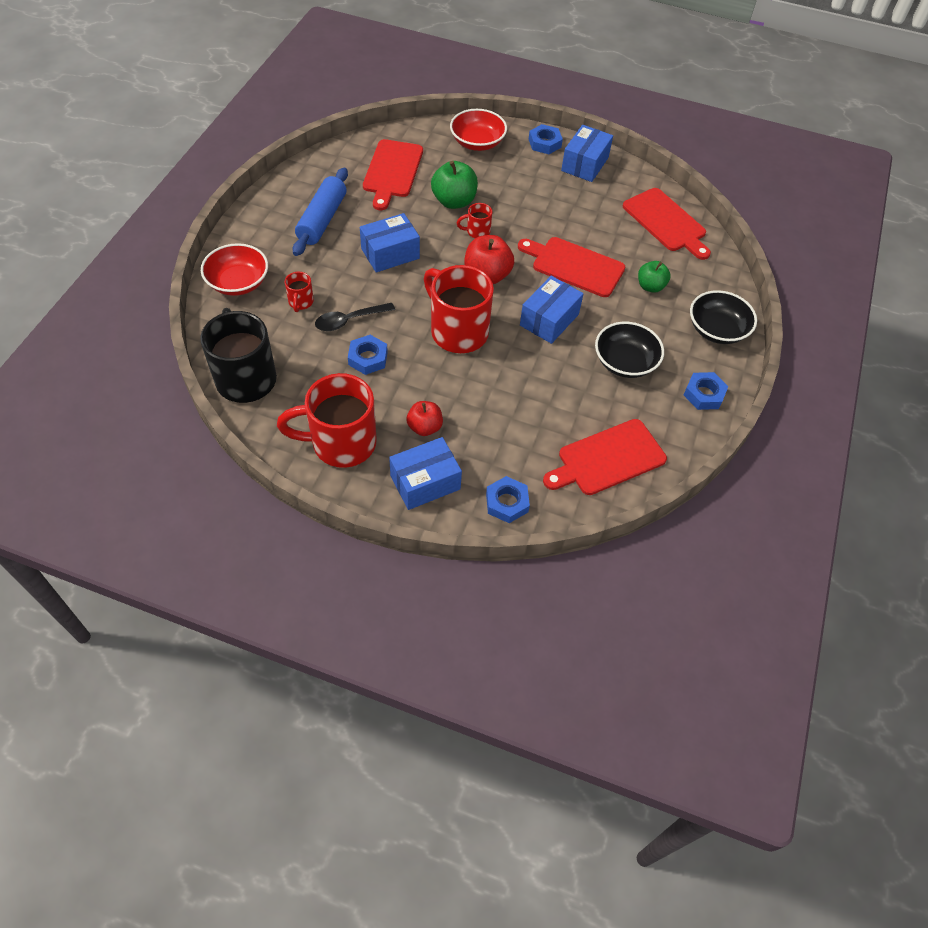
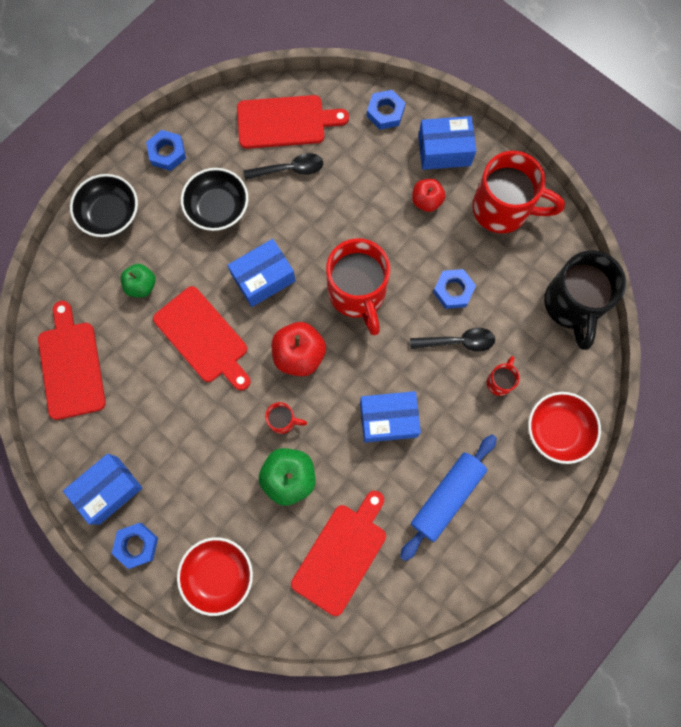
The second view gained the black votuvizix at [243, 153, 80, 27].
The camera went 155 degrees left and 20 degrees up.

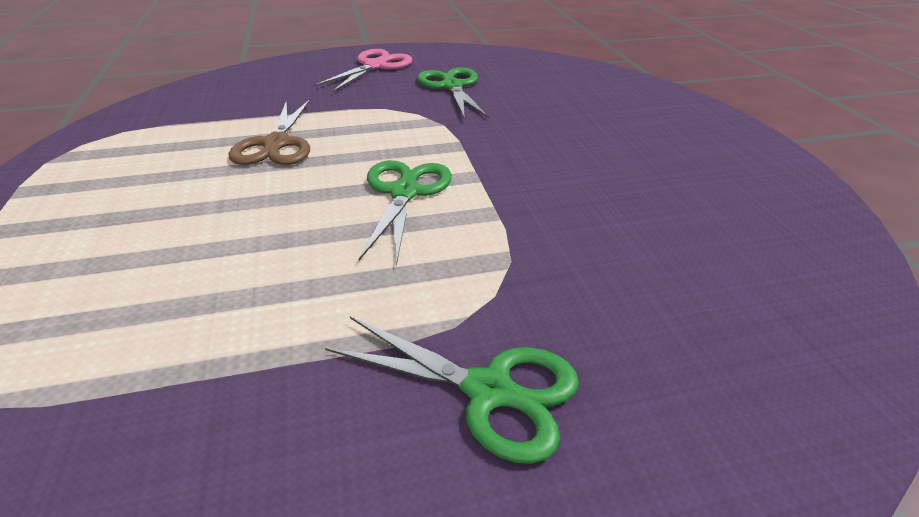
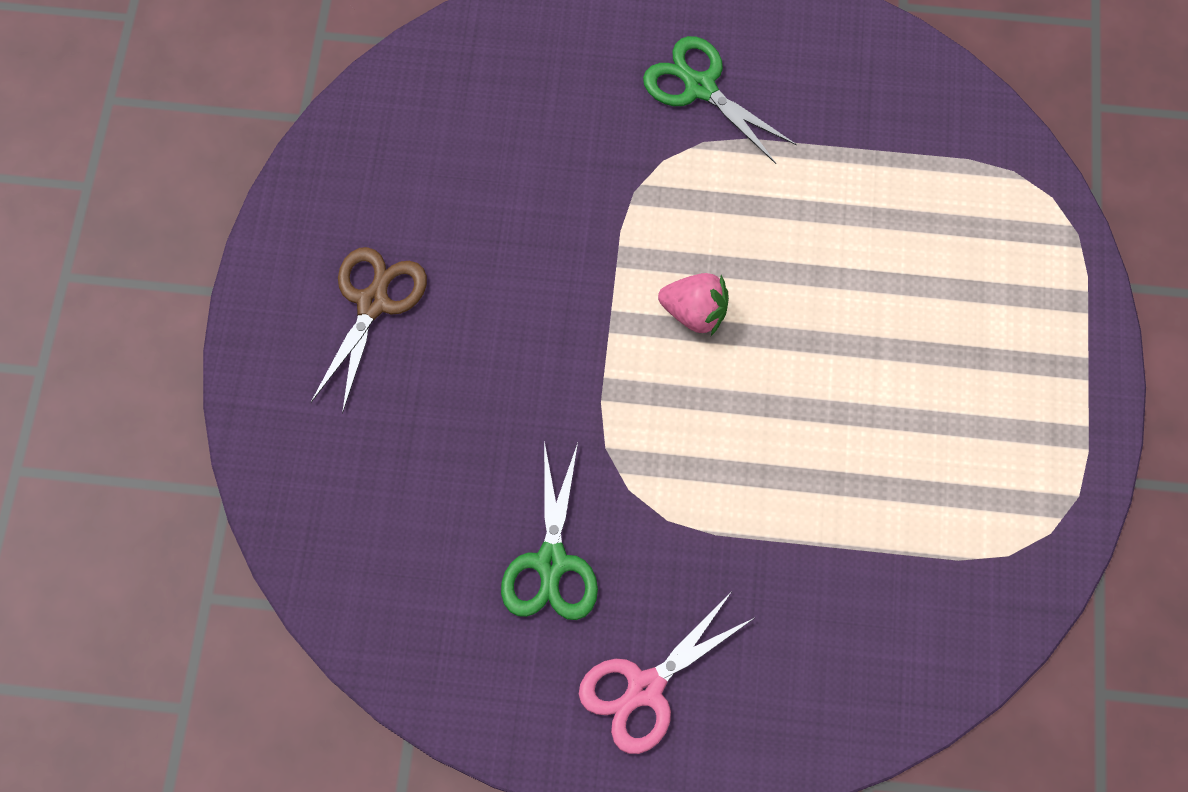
The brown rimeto ended up elsewhere, having gone from [229, 99, 81, 66] to [311, 247, 116, 167].
Where the green rimeto stood at [358, 160, 94, 106], the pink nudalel came to stand at [658, 273, 71, 63].
The camera went 160 degrees left and 30 degrees up.

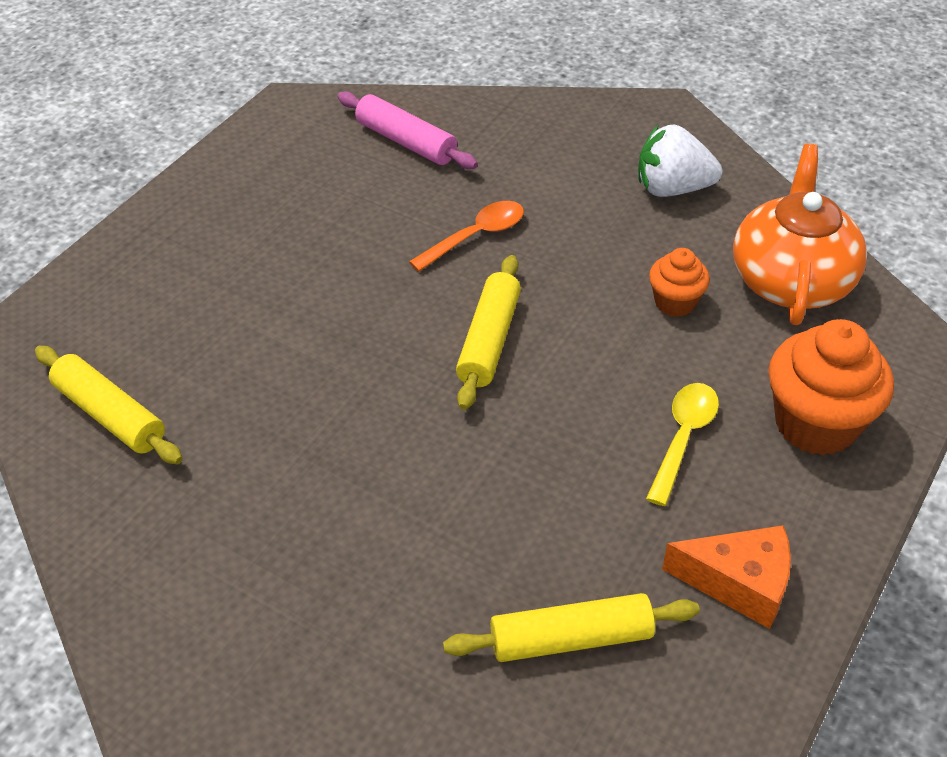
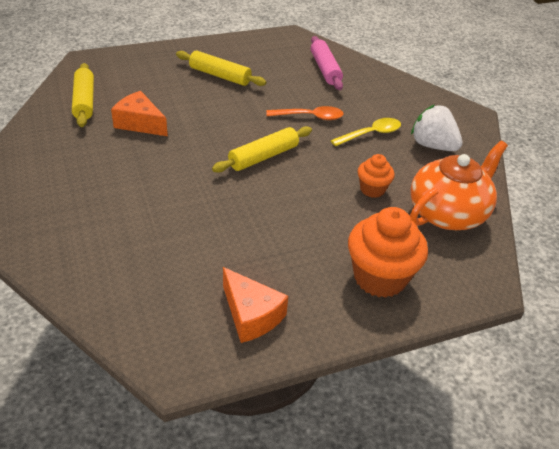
The second view gained the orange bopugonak at [111, 91, 57, 45].
The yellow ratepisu ended up elsewhere, having gone from [443, 593, 257, 69] to [176, 51, 90, 35].
The yellow votuvizix ended up elsewhere, having gone from [646, 383, 73, 123] to [331, 118, 70, 28].
The camera went 35 degrees right and 5 degrees down.

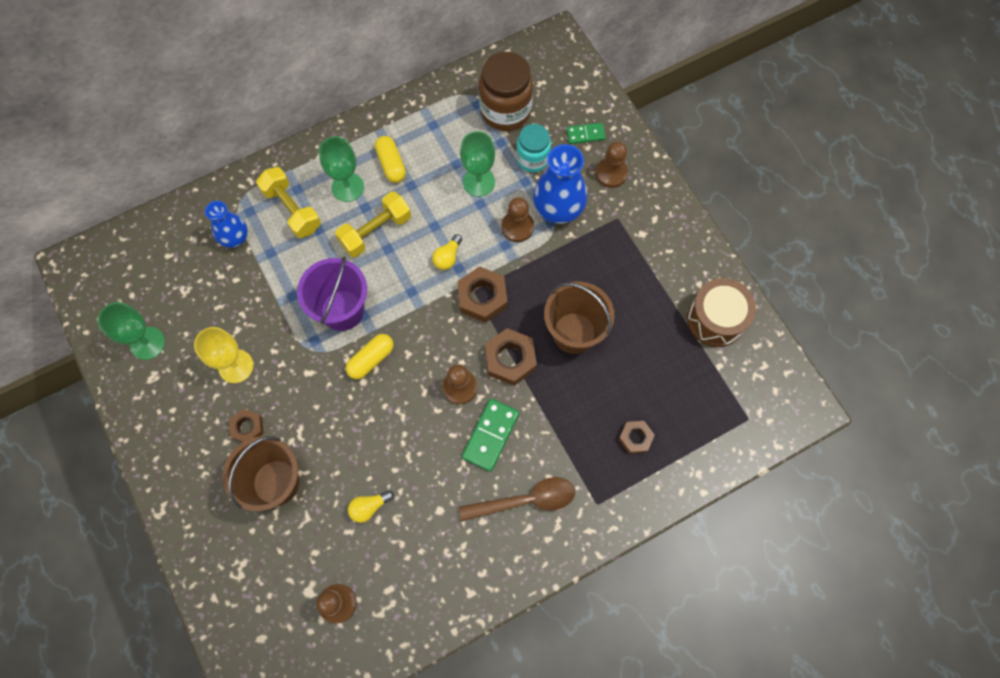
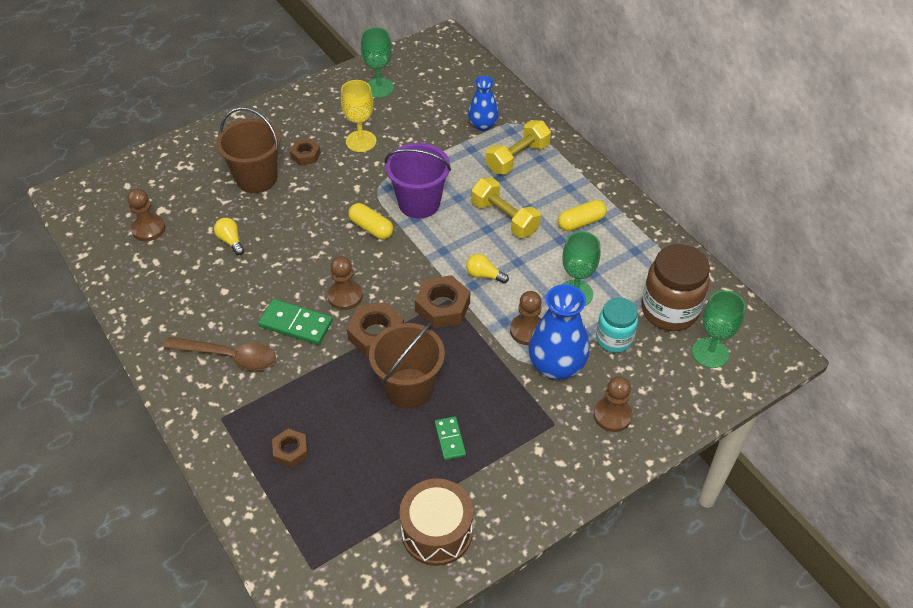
The brown votuvizix at [459, 477, 116, 44] ended up facing another way, 60 degrees counterclockwise from before.
The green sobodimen ended up elsewhere, having gone from [567, 123, 39, 21] to [435, 416, 31, 44].
The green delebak ended up elsewhere, having gone from [319, 137, 45, 65] to [692, 290, 54, 78].
The camera went 85 degrees right and 20 degrees down.

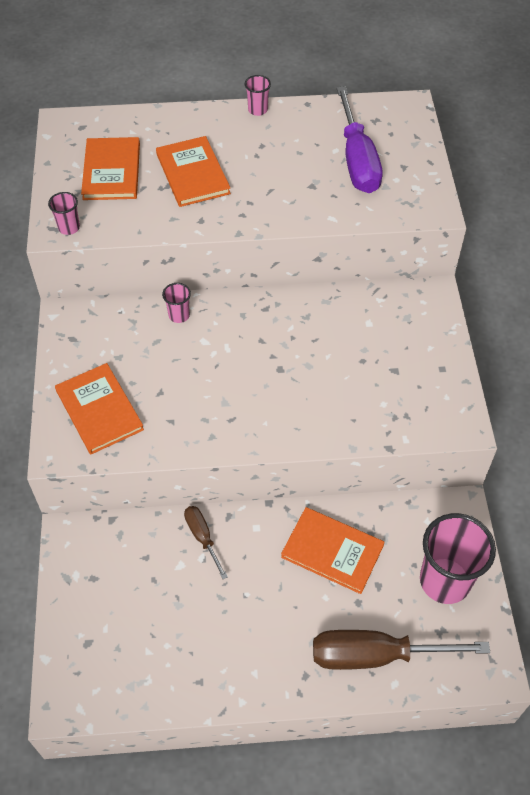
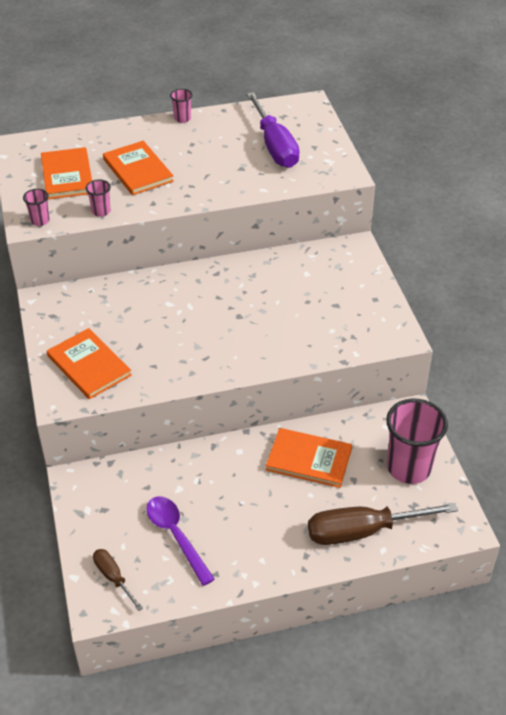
The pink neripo ended up elsewhere, having gone from [162, 283, 29, 40] to [86, 180, 25, 37].
The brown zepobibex ended up elsewhere, having gone from [184, 506, 44, 73] to [93, 549, 50, 62].
The second view gained the purple votuvizix at [146, 496, 69, 90].
The camera went 10 degrees left and 10 degrees down.

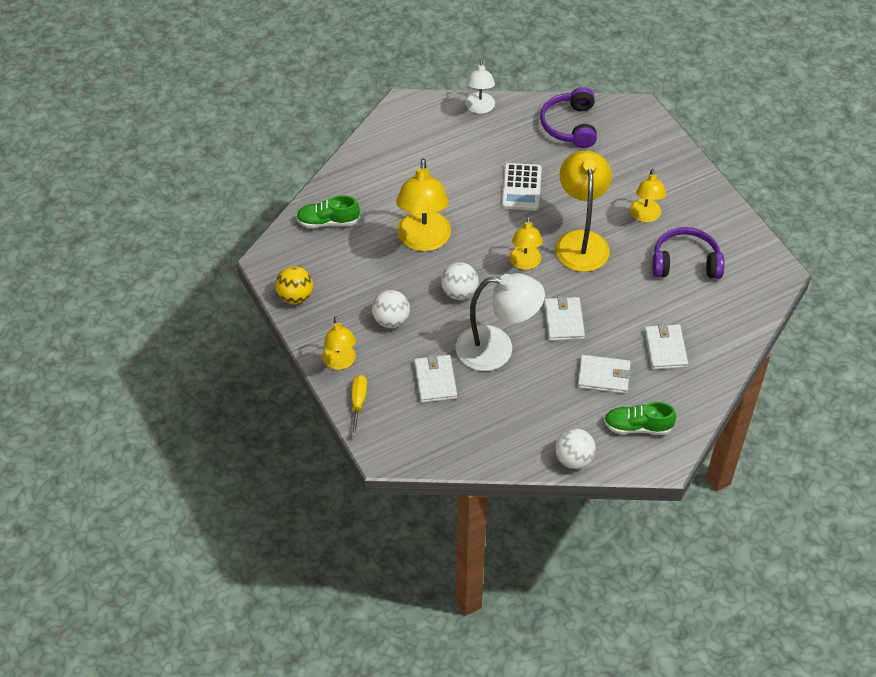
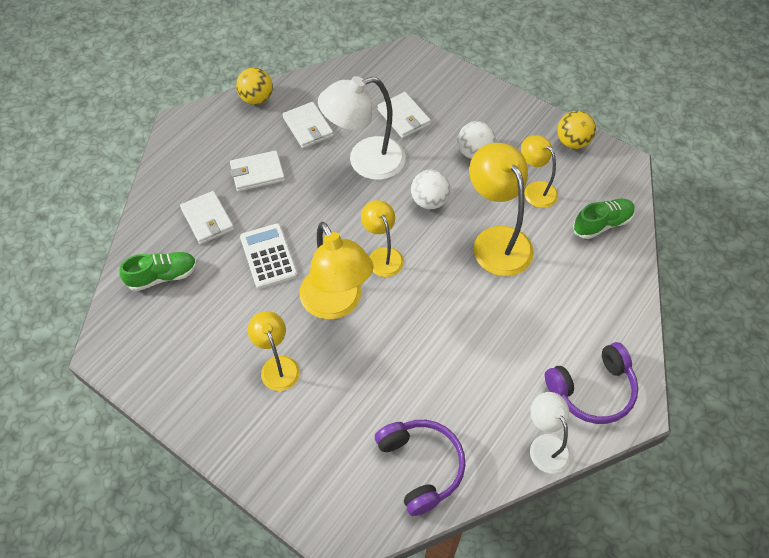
The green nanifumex ended up elsewhere, having gone from [604, 402, 72, 33] to [119, 252, 78, 39].
What was the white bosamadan at [555, 428, 41, 41] turned into the yellow bosamadan at [236, 68, 37, 37].
The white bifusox ended up elsewhere, having gone from [502, 163, 40, 48] to [240, 223, 58, 66].
The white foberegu ended up elsewhere, having gone from [544, 296, 41, 45] to [283, 102, 51, 47].
The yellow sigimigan ended up elsewhere, having gone from [322, 317, 34, 53] to [521, 135, 37, 73].
The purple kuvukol ended up elsewhere, having gone from [652, 227, 73, 52] to [545, 342, 93, 82].
The second view lost the yellow zepobibex at [351, 375, 16, 61].
The camera went 155 degrees right and 5 degrees up.

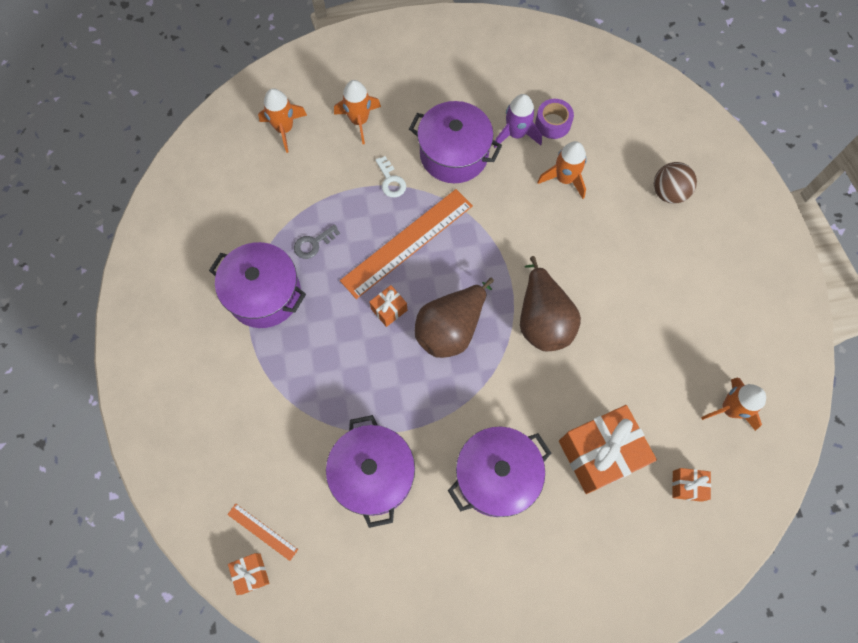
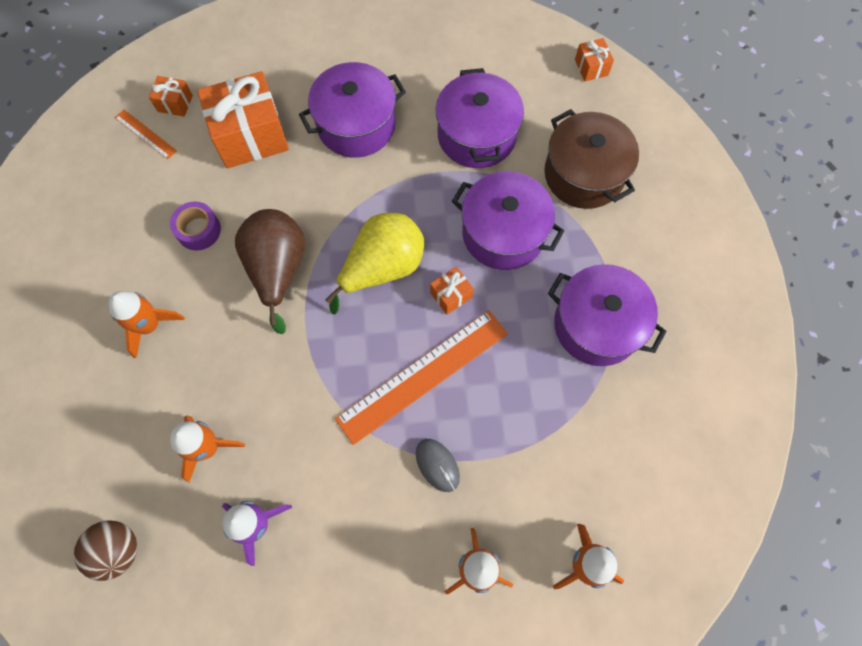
The brown bosamadan ended up elsewhere, having gone from [654, 162, 43, 42] to [74, 520, 63, 61].
The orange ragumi ended up elsewhere, having gone from [701, 378, 65, 53] to [109, 291, 76, 67].
The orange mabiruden ended up elsewhere, having gone from [227, 503, 71, 58] to [115, 110, 62, 49].
The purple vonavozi ended up elsewhere, having gone from [535, 99, 39, 40] to [170, 202, 51, 48].
What was the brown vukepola at [415, 278, 79, 80] turned into the yellow vukepola at [325, 213, 99, 102].
Where the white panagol stood at [376, 156, 30, 41], the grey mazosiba came to stand at [416, 439, 44, 53].
The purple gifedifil ended up elsewhere, having gone from [409, 101, 93, 82] to [452, 171, 112, 99].
The second view gained the brown gifedifil at [544, 109, 95, 100].
The second view lost the grey panagol at [294, 224, 46, 35].
The camera went 175 degrees left and 0 degrees up.

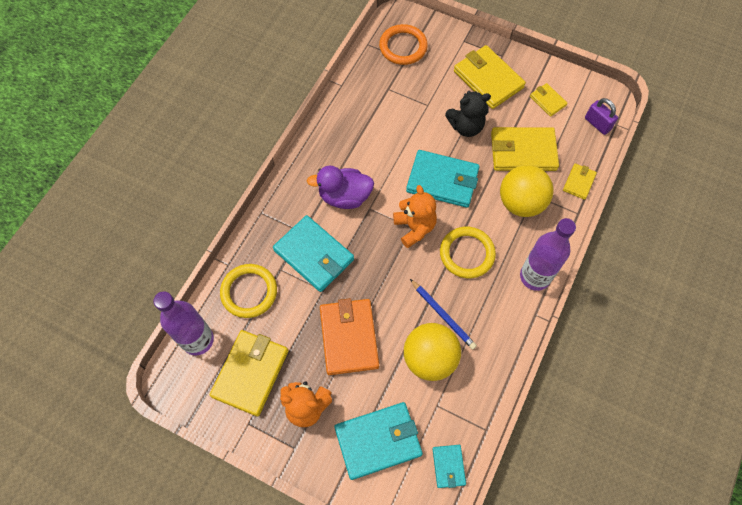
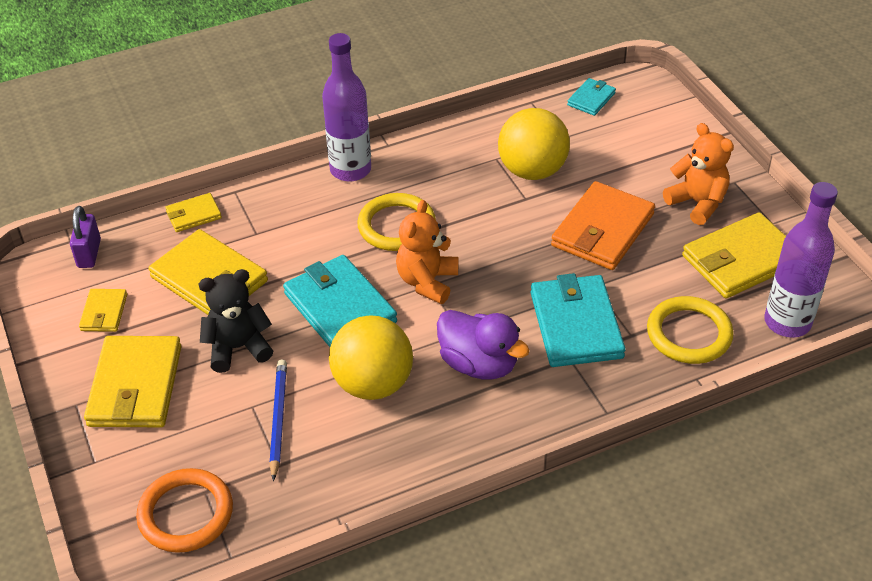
The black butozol at [445, 91, 46, 46] ended up facing another way, 45 degrees counterclockwise from before.
The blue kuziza ended up elsewhere, having gone from [410, 279, 67, 71] to [269, 359, 18, 122].
The yellow bosamadan ended up elsewhere, having gone from [500, 165, 53, 52] to [329, 315, 84, 85].
The second view lost the turquoise foberegu at [334, 402, 89, 78].
The camera went 140 degrees left and 20 degrees down.

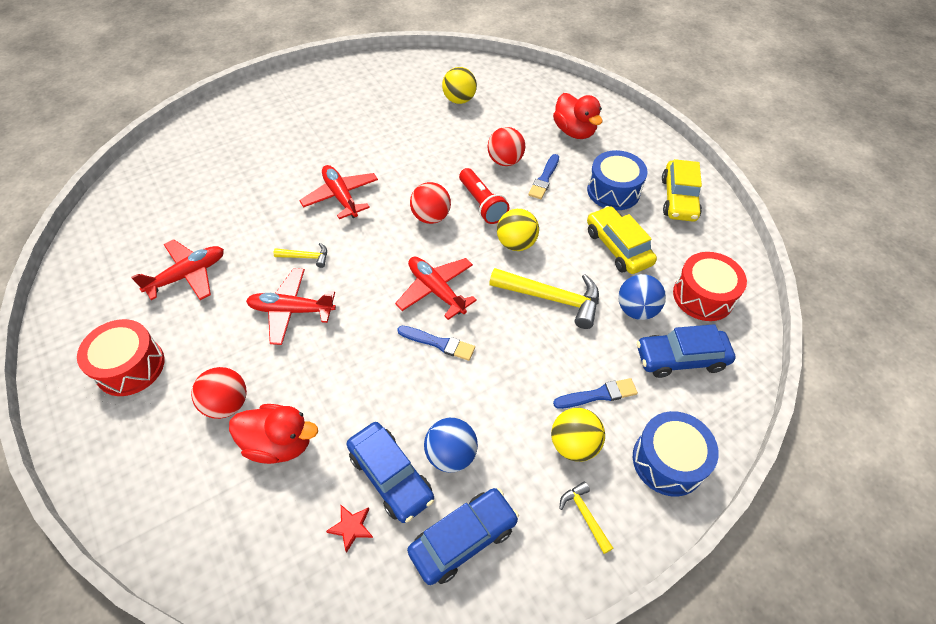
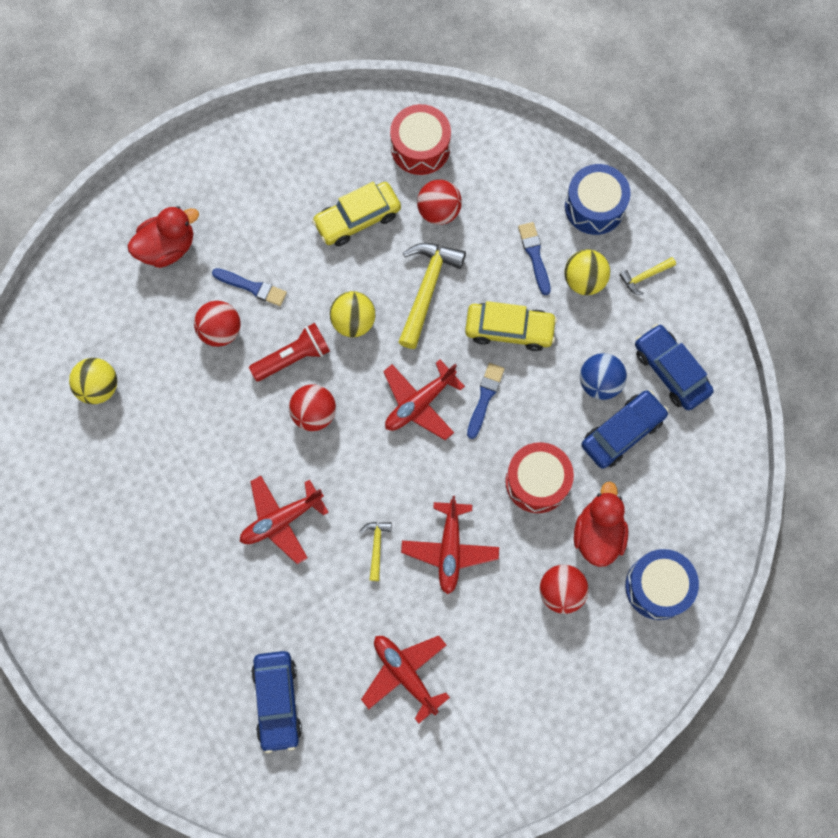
The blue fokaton ended up elsewhere, having gone from [637, 324, 99, 54] to [251, 651, 51, 102].
What was the blue bosamadan at [618, 274, 48, 46] turned into the red bosamadan at [417, 180, 45, 45].
The yellow fokaton ended up elsewhere, having gone from [662, 159, 40, 63] to [465, 301, 92, 50].
The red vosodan ended up elsewhere, having gone from [77, 319, 88, 77] to [505, 442, 69, 71].
The blue vosodan ended up elsewhere, having gone from [587, 150, 61, 60] to [625, 549, 74, 71].
The second view lost the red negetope at [326, 505, 47, 48].
The camera went 90 degrees left and 20 degrees up.

